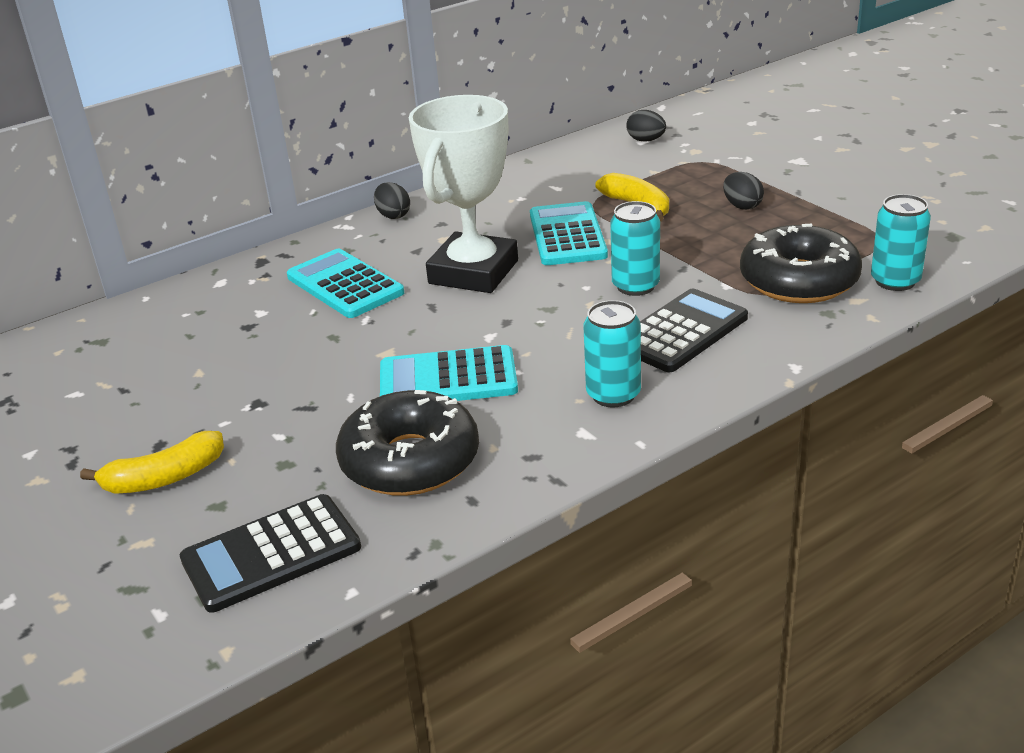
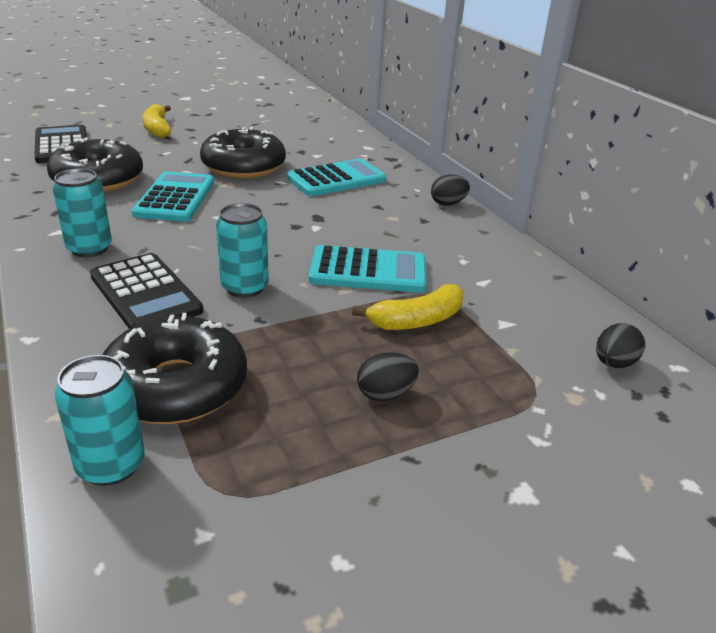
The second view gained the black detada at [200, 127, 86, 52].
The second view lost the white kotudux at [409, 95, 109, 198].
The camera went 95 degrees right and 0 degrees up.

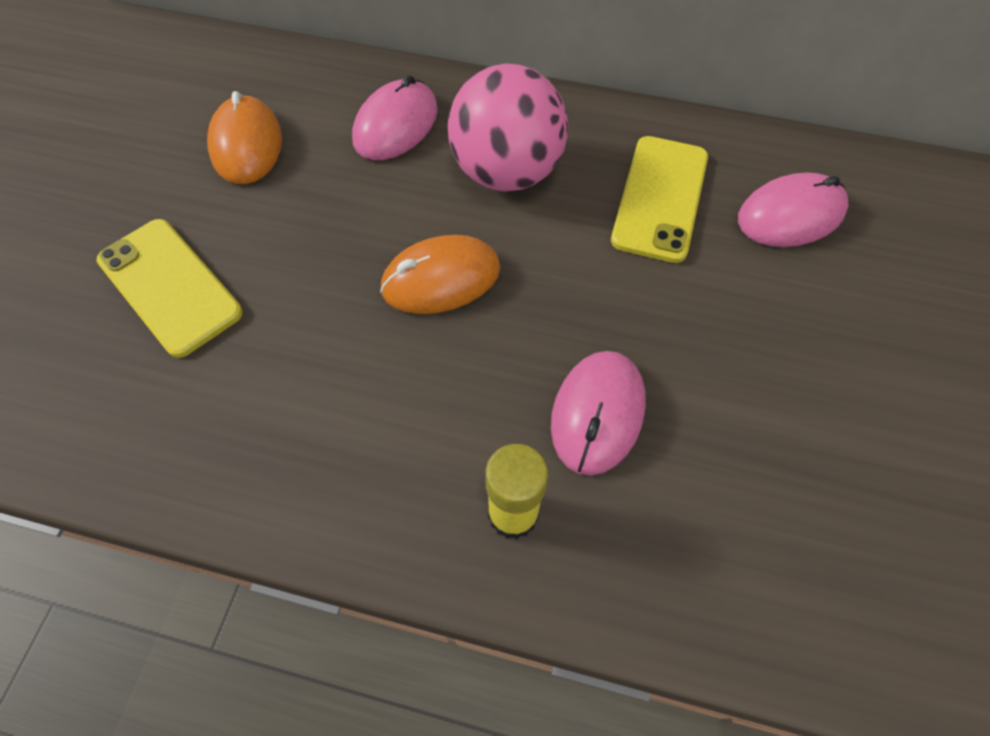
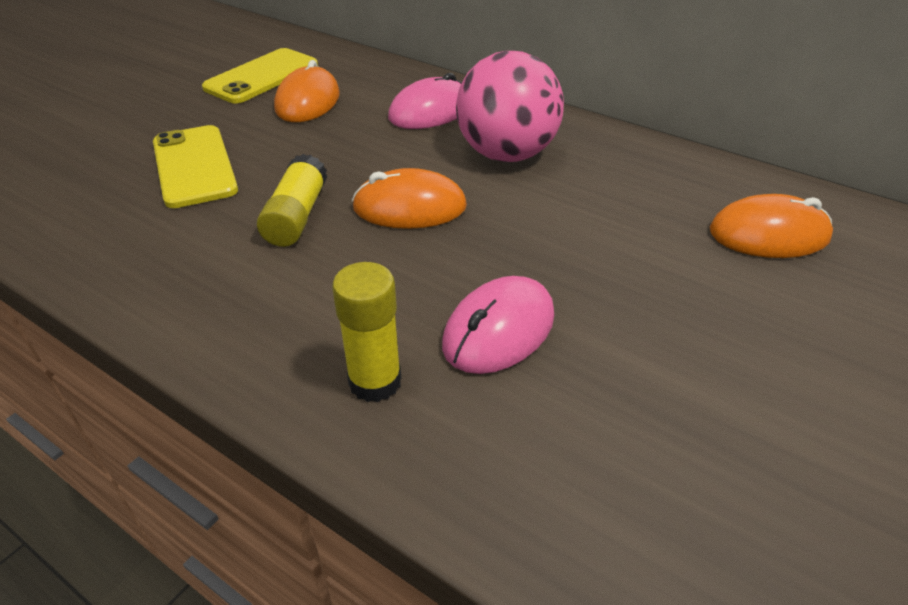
The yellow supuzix ended up elsewhere, having gone from [611, 136, 97, 127] to [202, 48, 116, 55].
The second view gained the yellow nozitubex at [257, 154, 71, 93].
What was the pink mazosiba at [738, 173, 110, 74] turned into the orange mazosiba at [710, 194, 123, 64].
The camera went 20 degrees right and 20 degrees down.

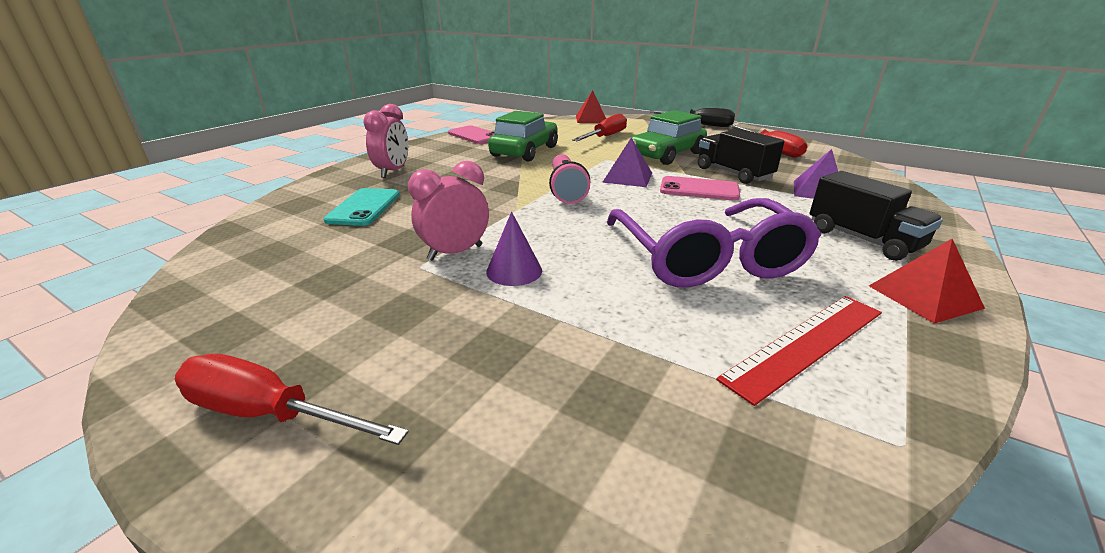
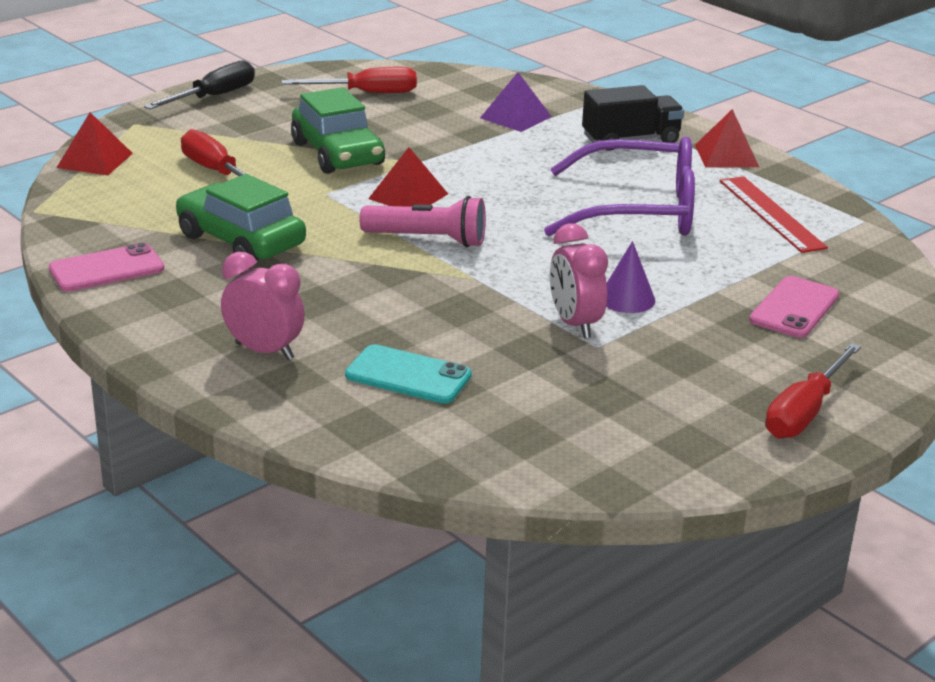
What was the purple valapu at [602, 138, 50, 49] turned into the red valapu at [368, 147, 80, 60].
The pink supuzix ended up elsewhere, having gone from [660, 176, 80, 25] to [749, 276, 90, 62].
The second view lost the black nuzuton at [698, 129, 87, 55].
The camera went 75 degrees left and 0 degrees up.

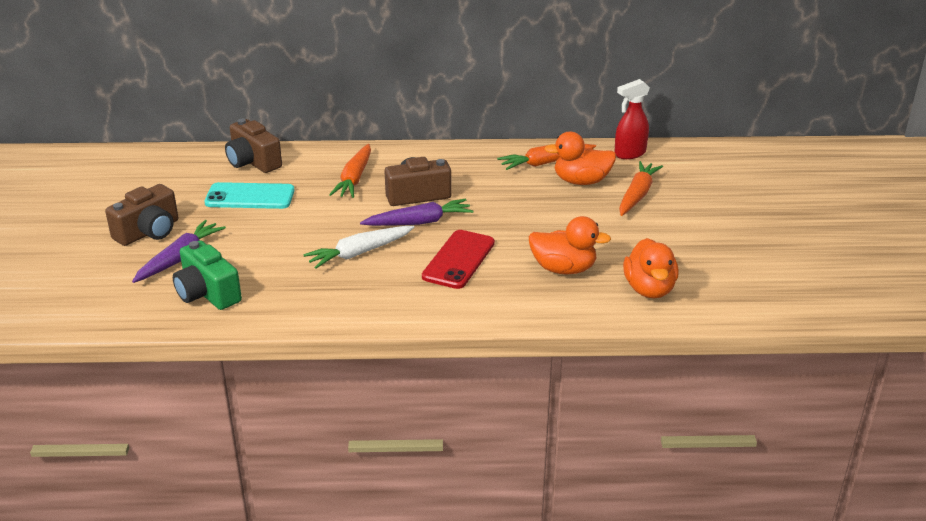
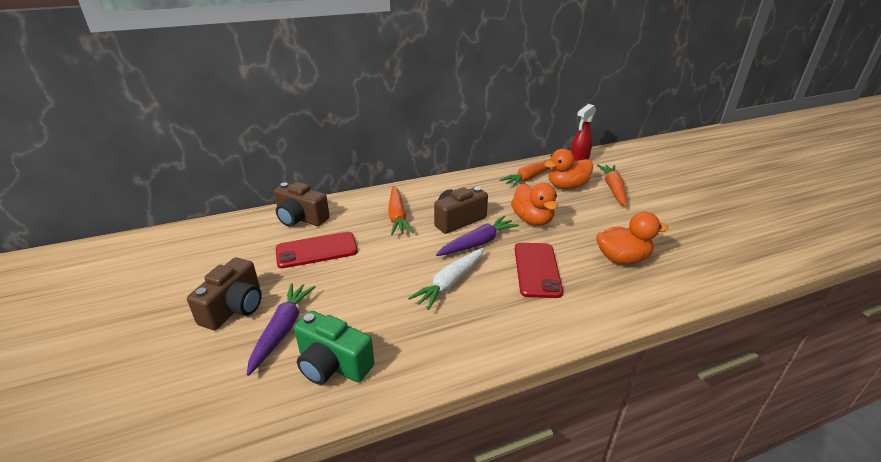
What was the turquoise supuzix at [204, 182, 91, 27] turned into the red supuzix at [276, 232, 82, 36].
The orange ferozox ended up elsewhere, having gone from [623, 238, 56, 61] to [511, 183, 47, 43].
The camera went 20 degrees left and 0 degrees up.

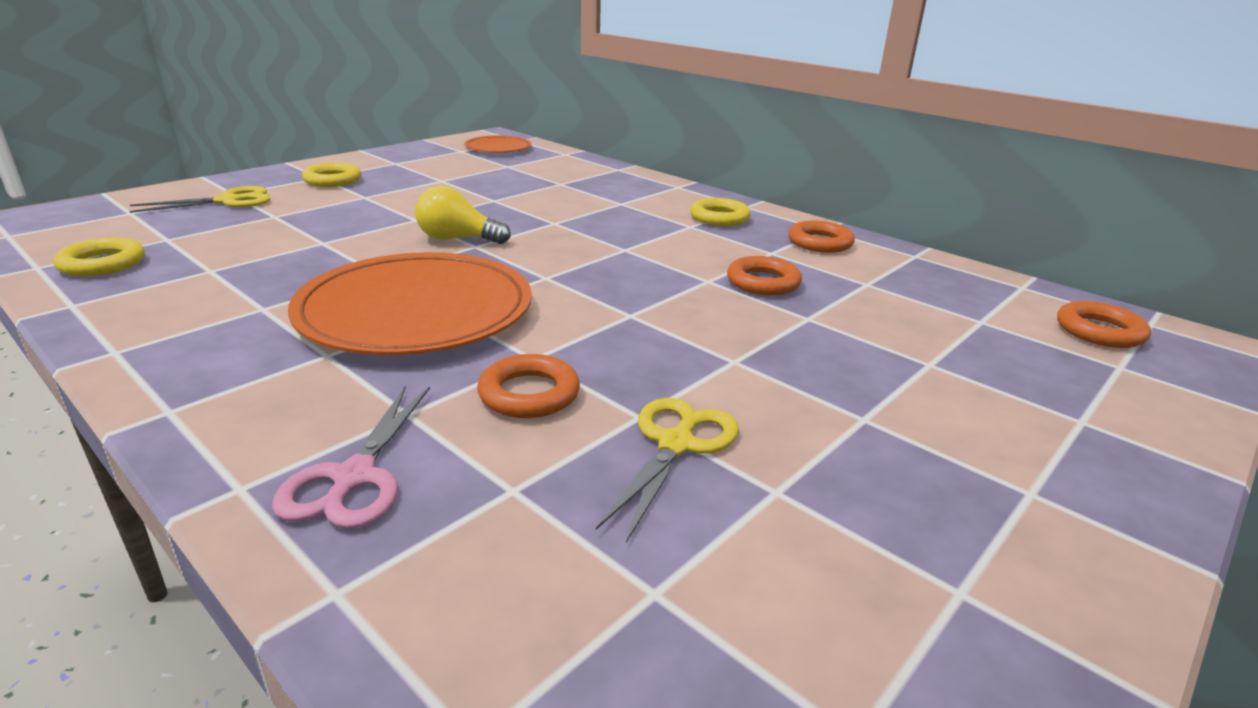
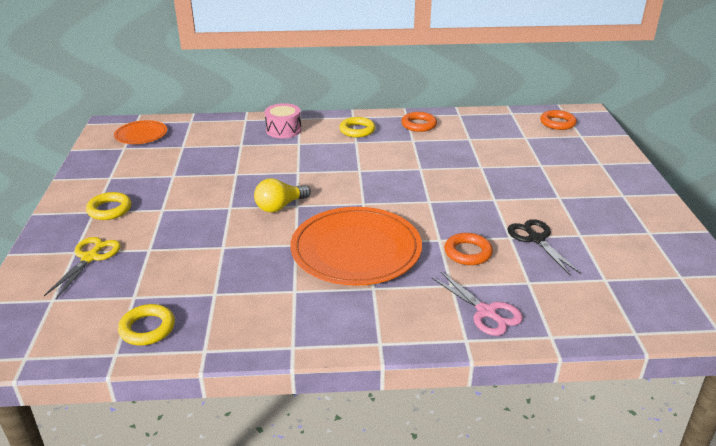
The second view gained the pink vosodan at [265, 103, 36, 35].
What was the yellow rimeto at [596, 398, 143, 145] turned into the black rimeto at [508, 219, 72, 56].
The second view lost the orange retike at [727, 256, 75, 39].
The camera went 45 degrees left and 5 degrees up.

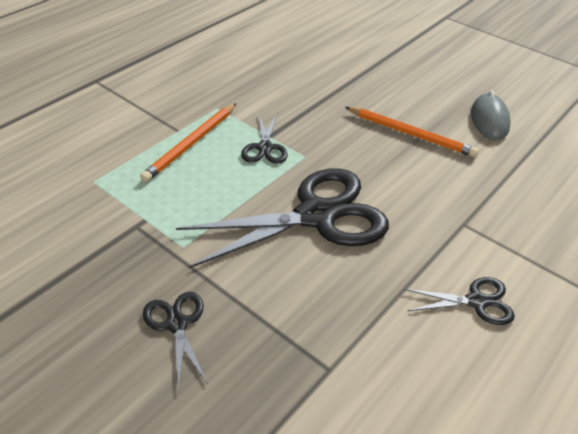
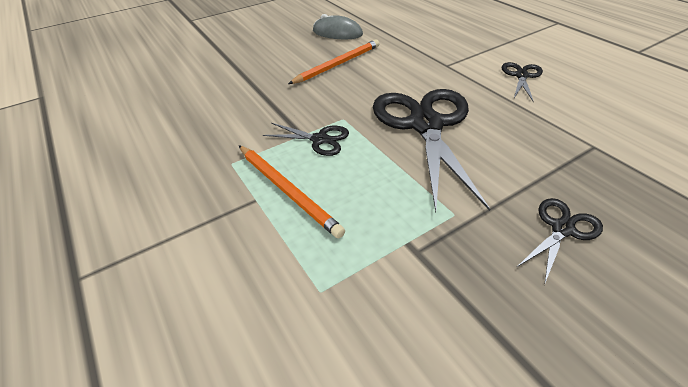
The black rimeto at [143, 292, 65, 97] ended up facing another way, 135 degrees clockwise from before.
The camera went 70 degrees left and 0 degrees up.

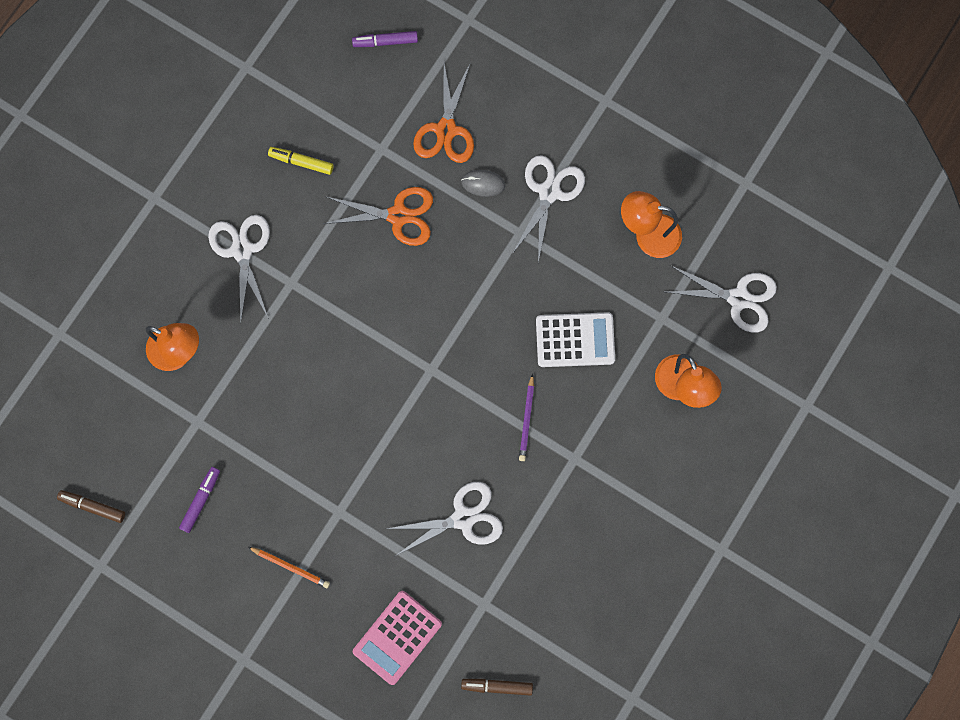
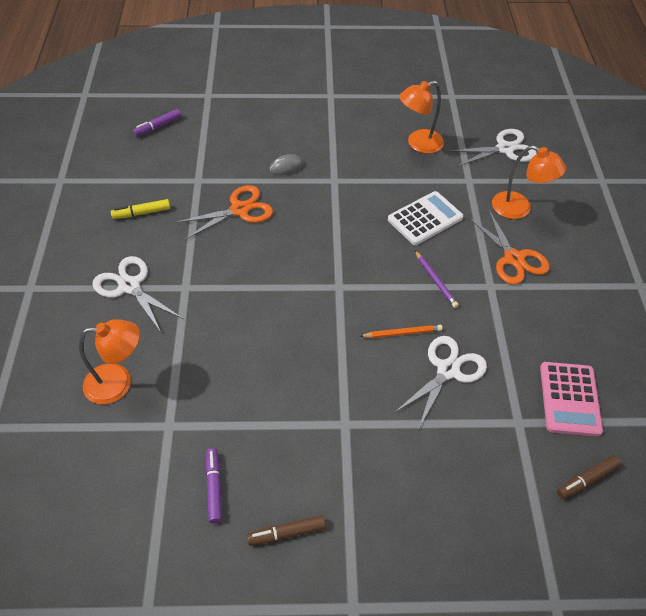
The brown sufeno ended up elsewhere, having gone from [57, 490, 68, 33] to [247, 515, 79, 31].
The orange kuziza ended up elsewhere, having gone from [248, 547, 82, 41] to [359, 325, 84, 13].
The orange rimeto ended up elsewhere, having gone from [413, 62, 61, 101] to [468, 210, 81, 75].
The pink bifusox ended up elsewhere, having gone from [353, 591, 89, 94] to [540, 362, 63, 75].
The second view lost the white rimeto at [512, 155, 73, 108].
The camera went 35 degrees left and 25 degrees down.

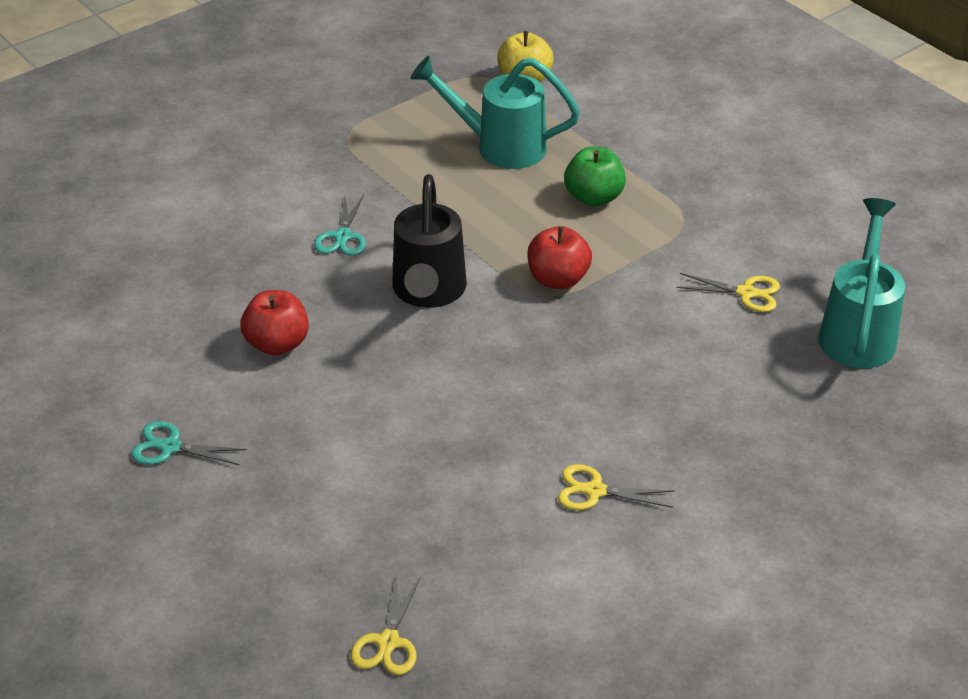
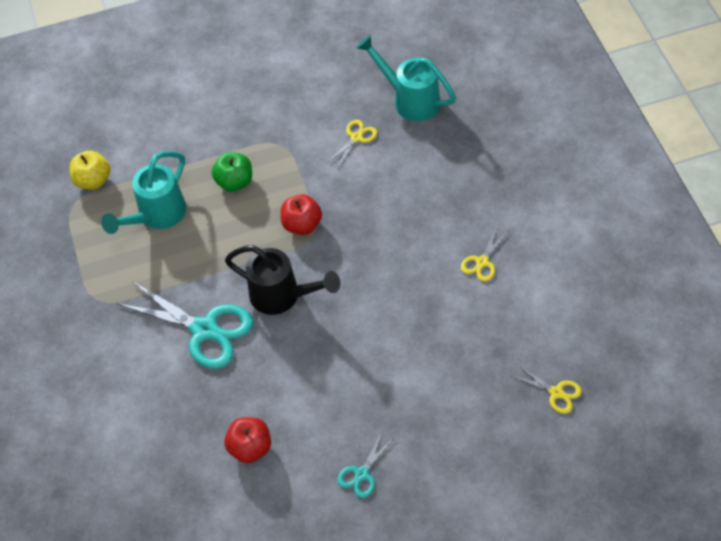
The size of the turquoise rimeto at [314, 195, 52, 61] changed by a factor of 2.06.
The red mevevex ended up elsewhere, having gone from [240, 290, 69, 66] to [224, 417, 47, 46].
The camera went 65 degrees left and 15 degrees up.

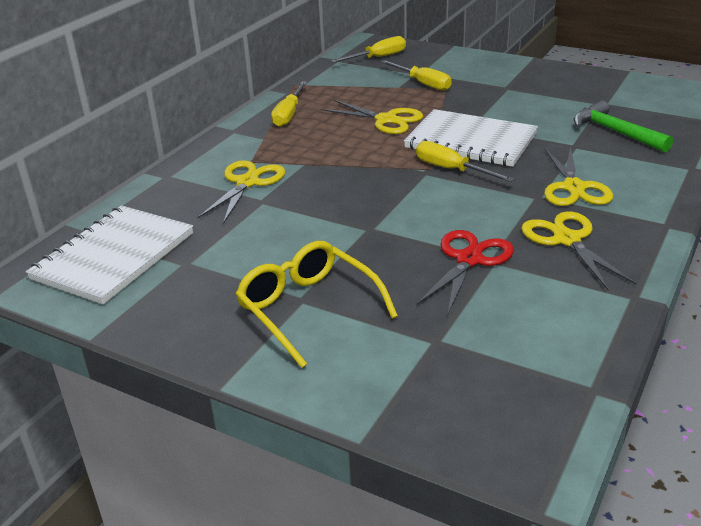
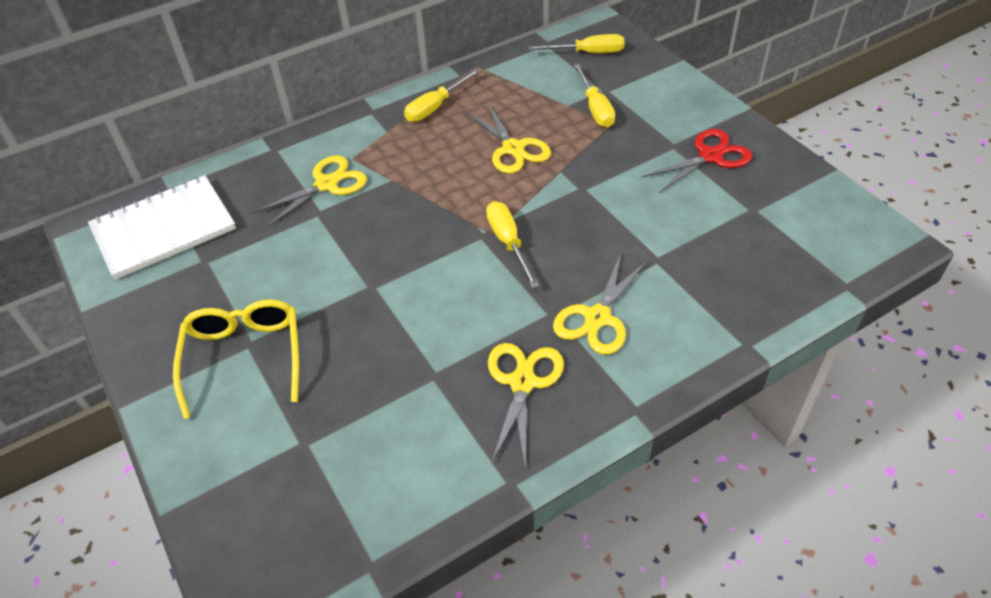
The red rimeto ended up elsewhere, having gone from [416, 230, 98, 84] to [642, 129, 110, 64].
The second view lost the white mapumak at [404, 109, 134, 58].
The second view lost the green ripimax at [574, 100, 99, 53].
The camera went 30 degrees right and 15 degrees up.

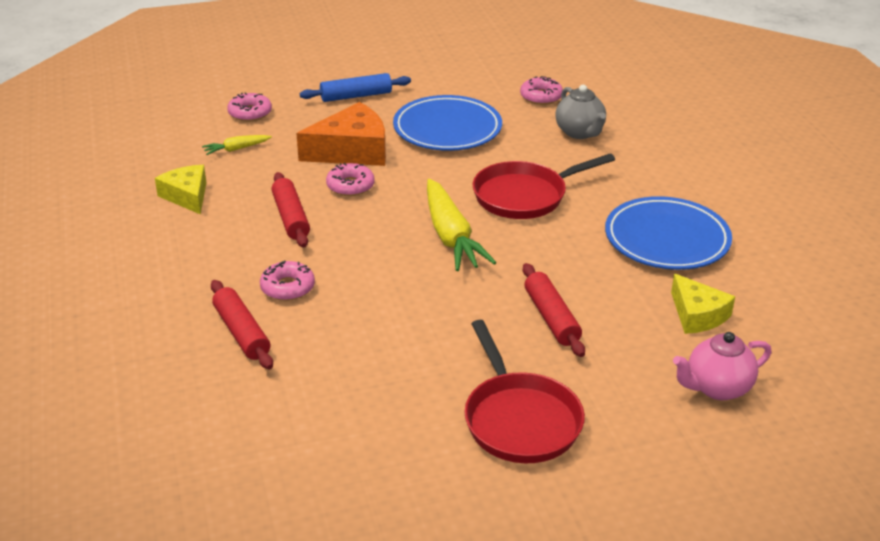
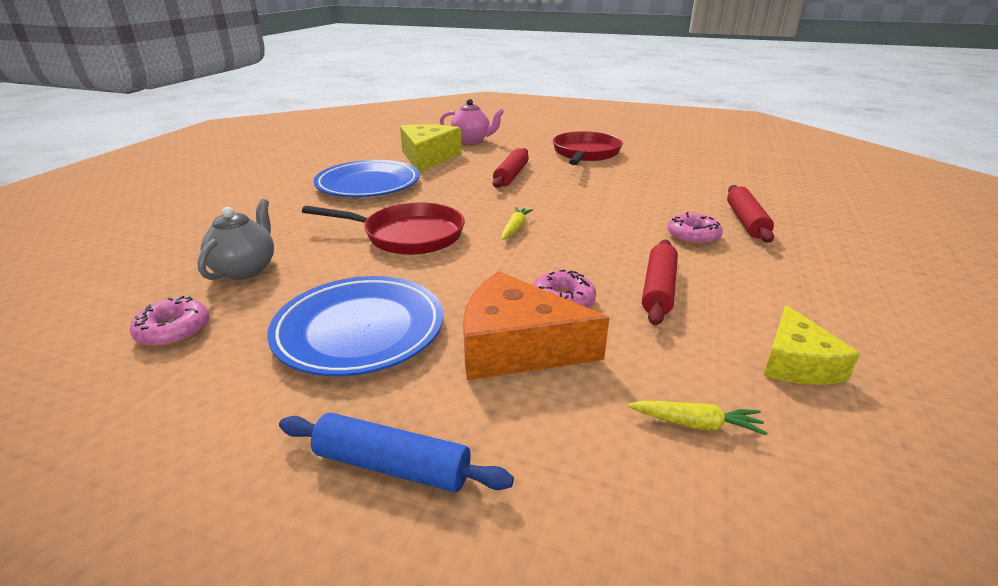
The size of the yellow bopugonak at [671, 273, 64, 61] changed by a factor of 1.58.
The size of the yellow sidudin at [427, 179, 69, 92] changed by a factor of 0.48.
The second view lost the pink detada at [227, 92, 45, 30].
The camera went 145 degrees left and 5 degrees down.

